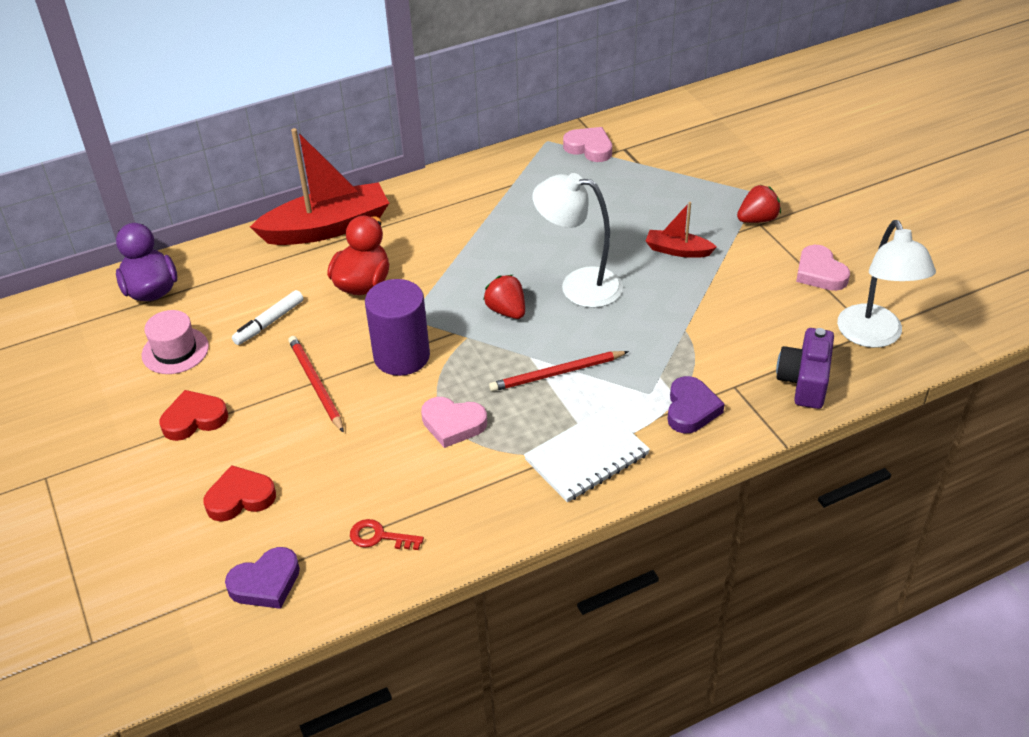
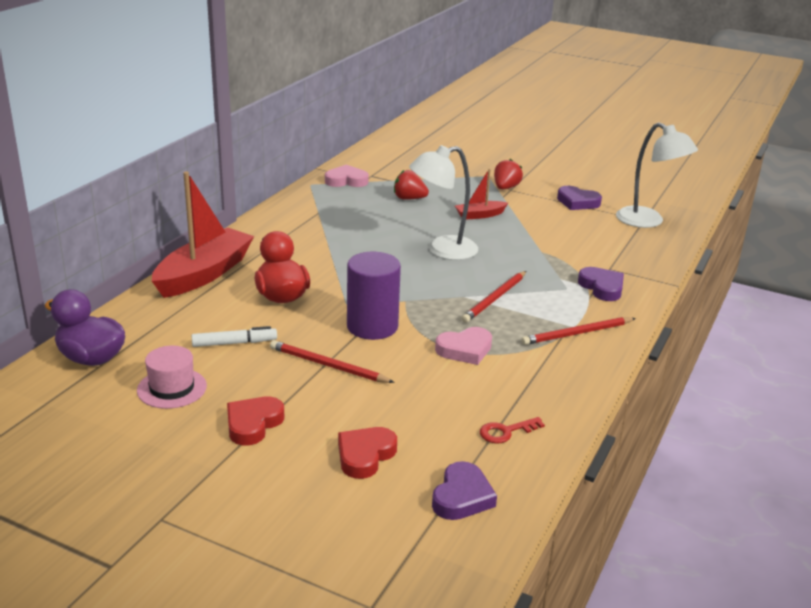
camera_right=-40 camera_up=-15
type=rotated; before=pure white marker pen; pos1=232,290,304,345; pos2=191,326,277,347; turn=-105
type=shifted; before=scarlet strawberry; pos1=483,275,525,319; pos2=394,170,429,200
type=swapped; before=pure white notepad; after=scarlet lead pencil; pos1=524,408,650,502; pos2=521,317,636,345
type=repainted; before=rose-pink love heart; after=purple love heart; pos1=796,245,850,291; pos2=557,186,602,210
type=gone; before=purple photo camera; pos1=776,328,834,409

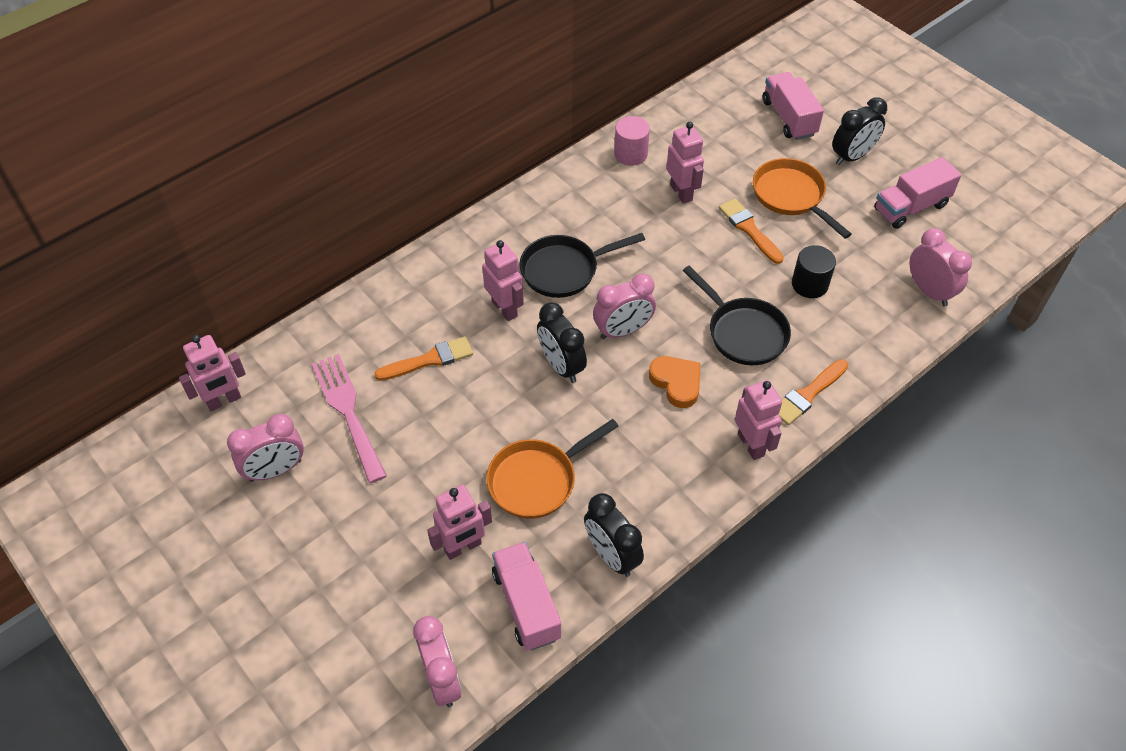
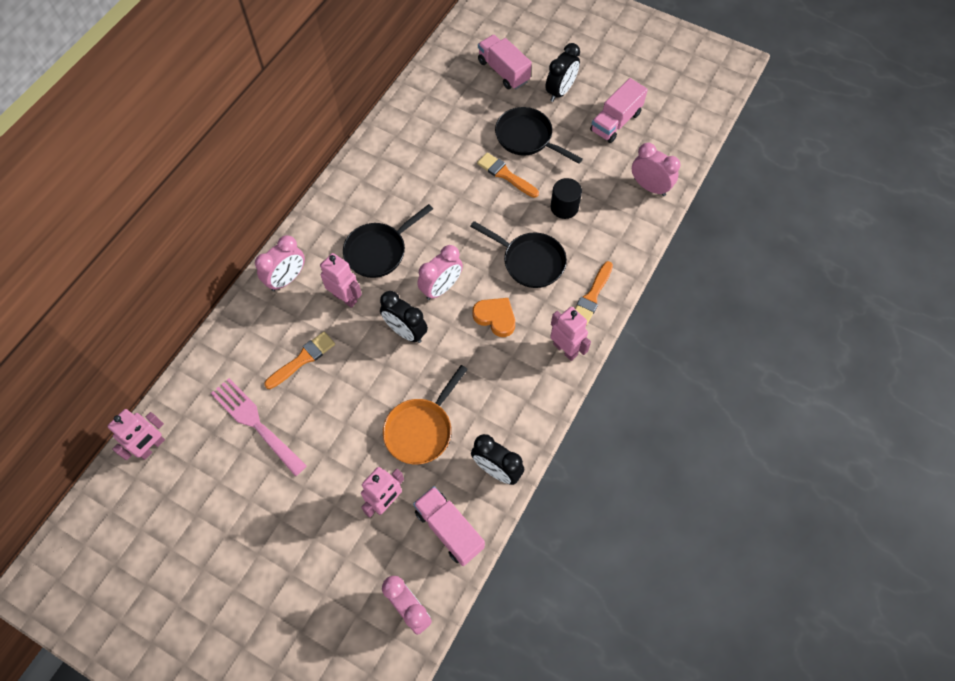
camera_right=-20 camera_up=10
type=shifted; before=rose-pink clock; pos1=227,414,304,481; pos2=255,235,305,291
type=repainted; before=bright orange skillet; after=jet-black skillet; pos1=753,158,852,239; pos2=495,107,583,164
type=gone; before=rose-pink cylinder shape; pos1=614,116,650,166
type=gone; before=rose-pink robot; pos1=666,122,704,204

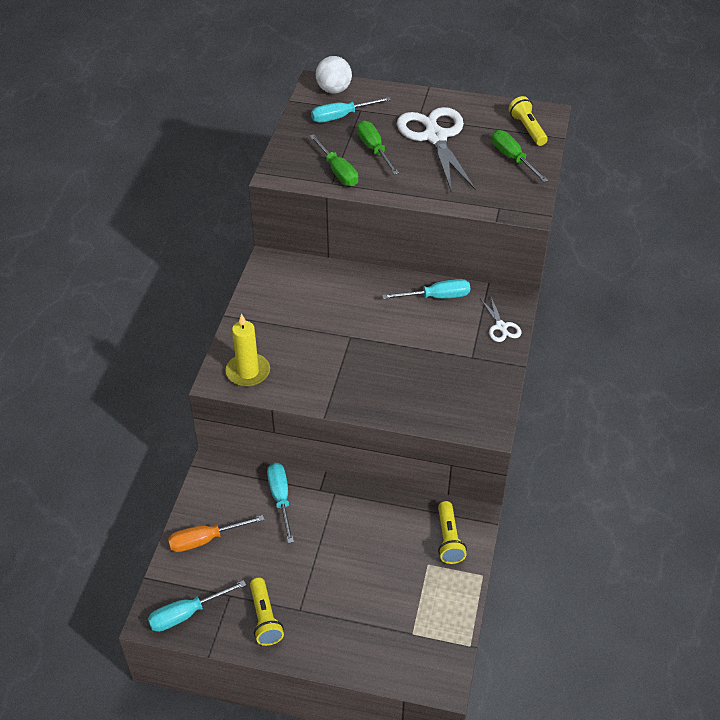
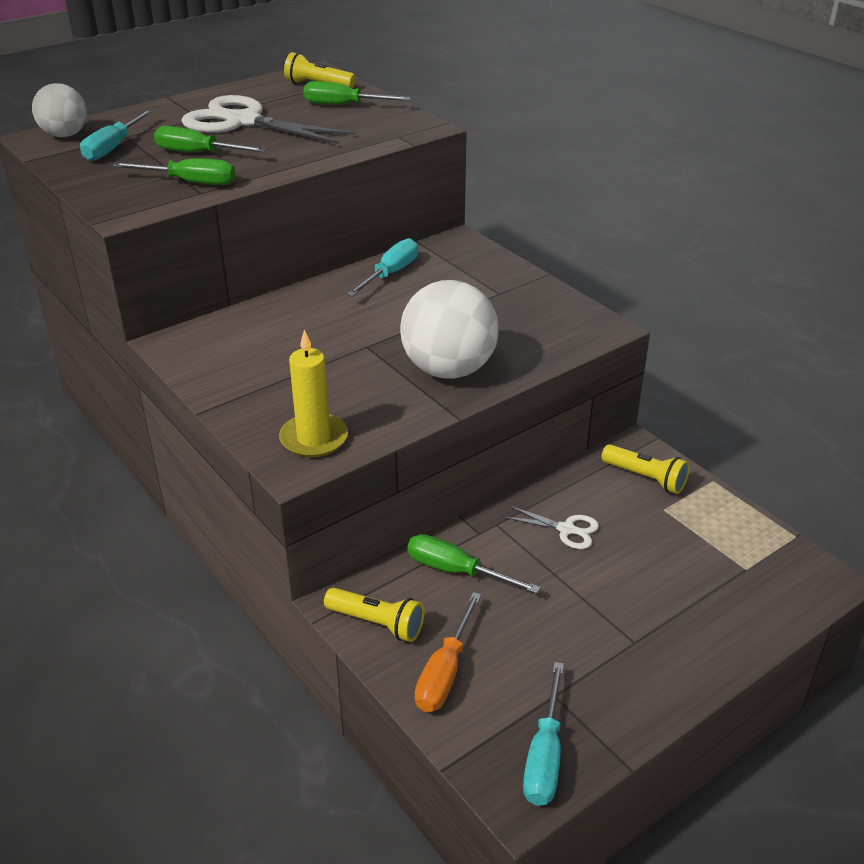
camera_right=-50 camera_up=-10
type=shifted; before=yellow pocket torch; pos1=250,578,284,646; pos2=324,587,425,642
type=new; after=pure white sphere; pos2=400,280,499,378
type=repainted; before=teal hand screwdriver; after=leaf-green hand screwdriver; pos1=267,462,294,543; pos2=407,534,541,594
type=shifted; before=pure white pair of scissors; pos1=480,295,522,342; pos2=502,505,599,549

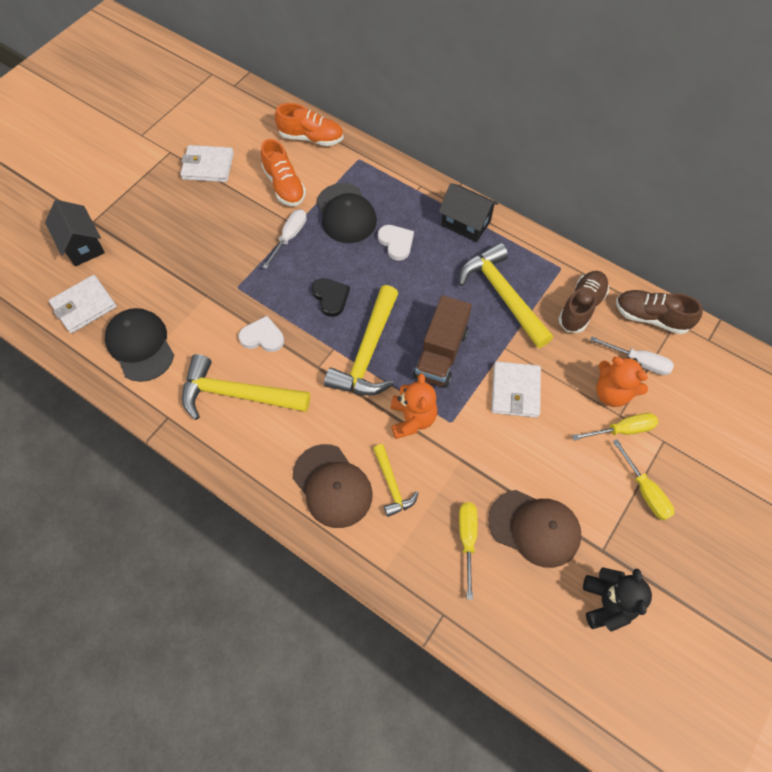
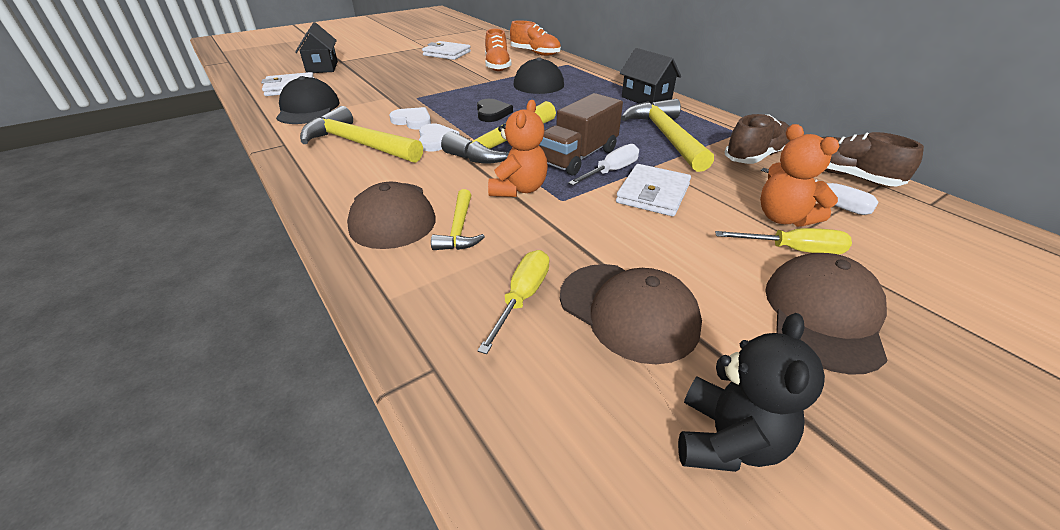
camera_right=20 camera_up=-25
type=shifted; before=pure white love heart; pos1=378,225,414,261; pos2=419,124,460,151
type=shifted; before=pure white hand screwdriver; pos1=262,209,307,269; pos2=568,144,639,185
type=swapped; before=yellow hand screwdriver; after=brown baseball cap; pos1=612,439,674,520; pos2=765,253,888,375

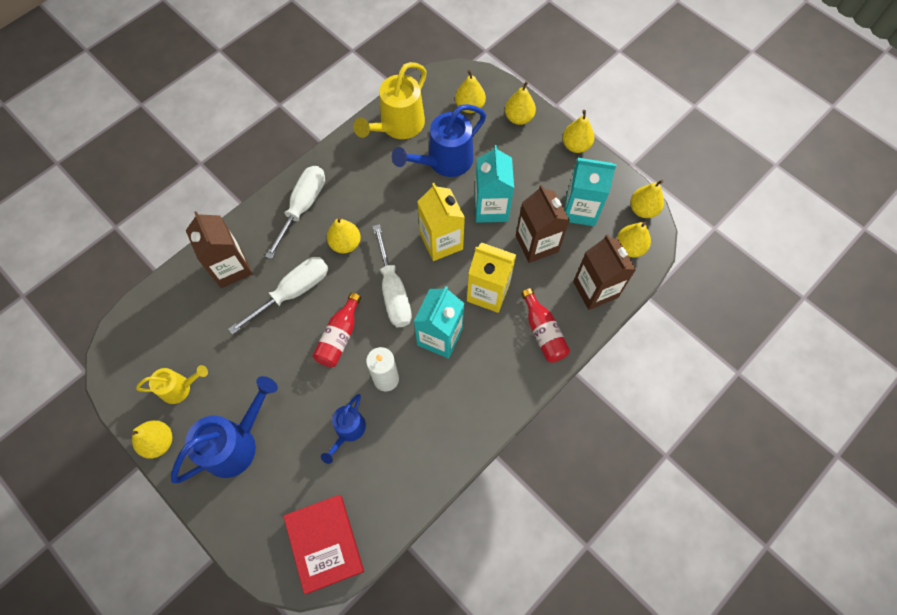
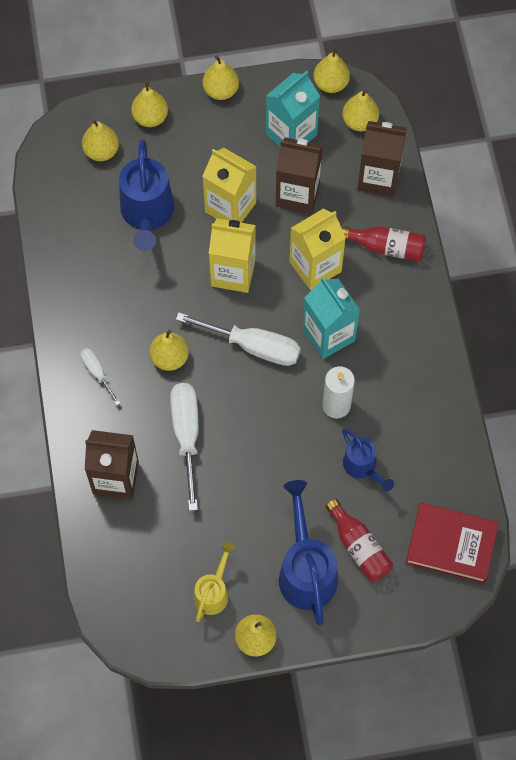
camera_right=-55 camera_up=0
type=scaled; before=pure white hand screwdriver; pos1=265,166,325,259; pos2=80,348,120,405; scale=0.53
type=repainted; before=teal milk carton; after=yellow milk carton; pos1=474,145,514,223; pos2=202,148,257,223
type=shifted; before=scarlet bottle; pos1=313,293,361,368; pos2=325,499,393,582
type=gone; before=yellow watering pot; pos1=353,62,427,139

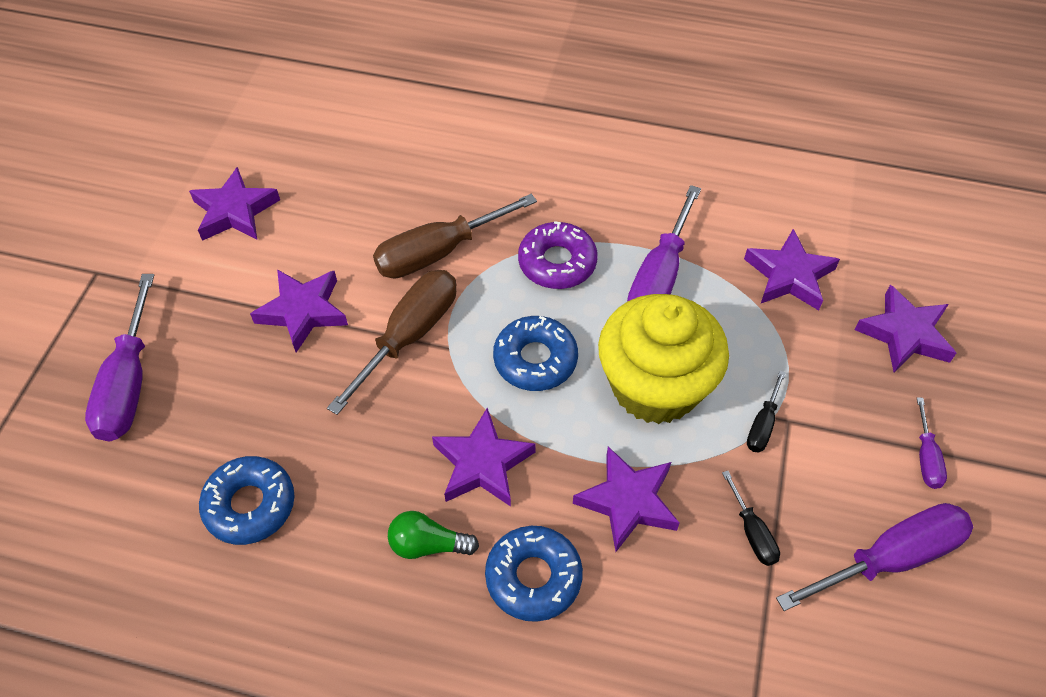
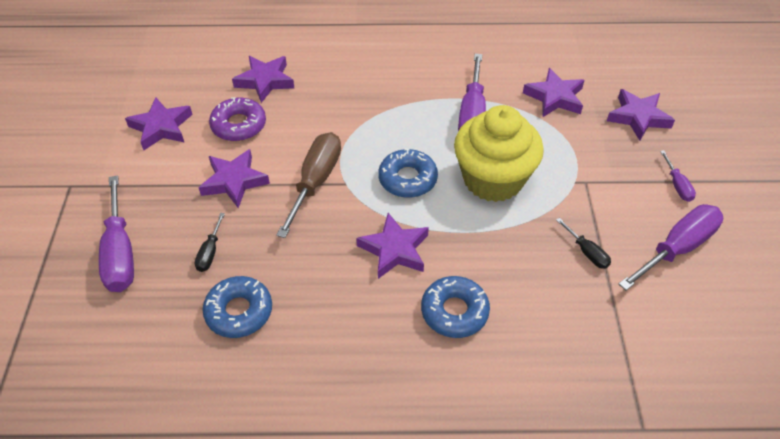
camera_right=-15 camera_up=-5
type=shifted; before=jet-black hand screwdriver; pos1=747,371,786,452; pos2=195,213,225,272
type=shifted; before=purple donut; pos1=518,221,598,289; pos2=209,97,266,141
type=shifted; before=purple five-pointed star; pos1=573,447,679,552; pos2=232,56,294,103
type=gone; before=brown hand screwdriver; pos1=373,194,537,279
type=gone; before=leaf-green lightbulb; pos1=388,511,479,559

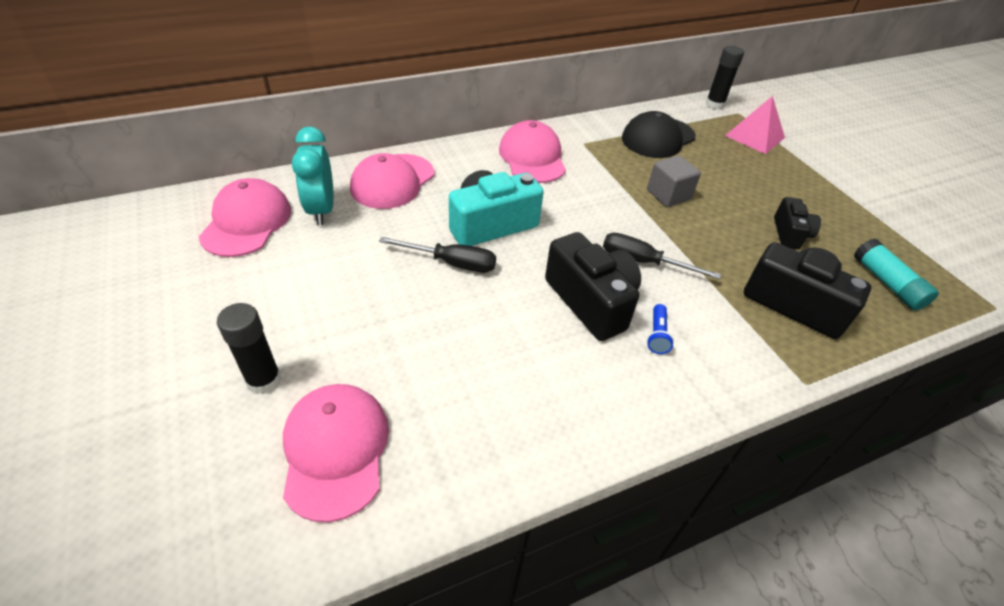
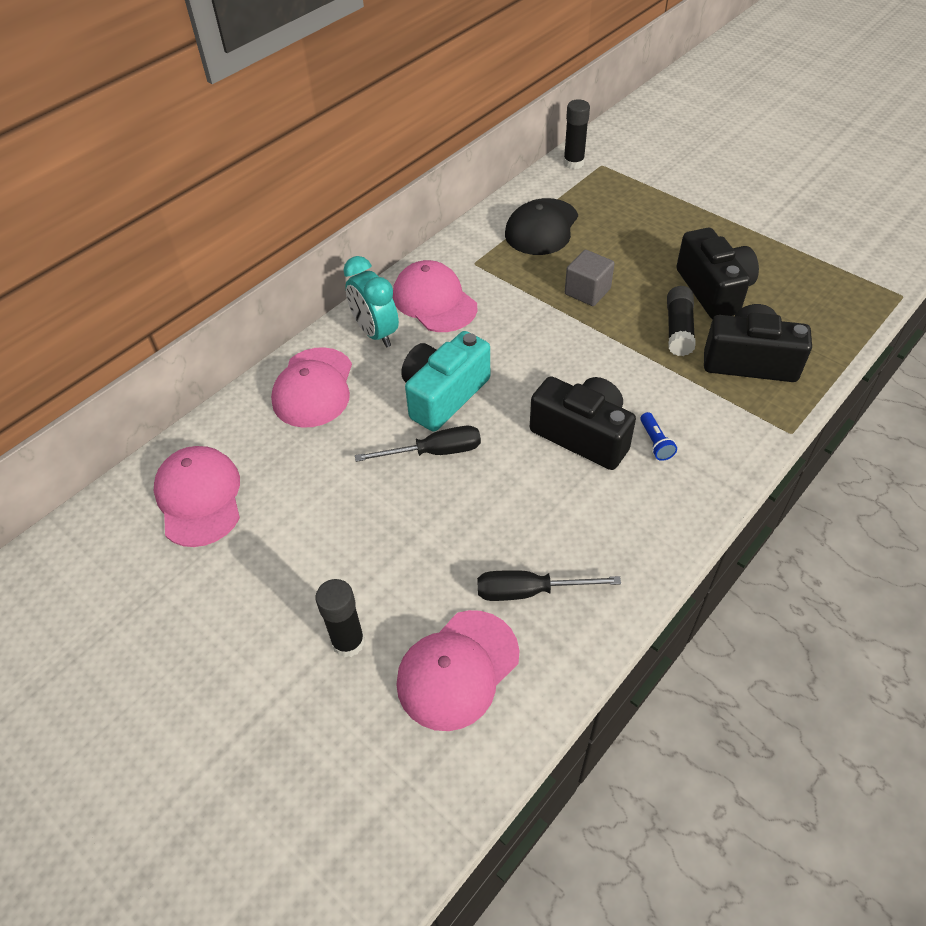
camera_right=-20 camera_up=5
type=shifted; before=teal clock; pos1=292,127,334,225; pos2=343,256,399,347
type=rotated; before=rose-pink baseball cap; pos1=283,384,389,522; pos2=396,610,519,731; turn=-105
type=shifted; before=jet-black hand screwdriver; pos1=603,233,721,279; pos2=477,570,621,601
type=new; after=jet-black glue; pos2=667,286,696,356
type=scaled; before=jet-black photo camera; pos1=774,197,821,249; pos2=676,228,759,319; scale=1.72
type=gone; before=rose-pink pyramid; pos1=725,96,785,154
type=gone; before=teal glue; pos1=854,238,939,311

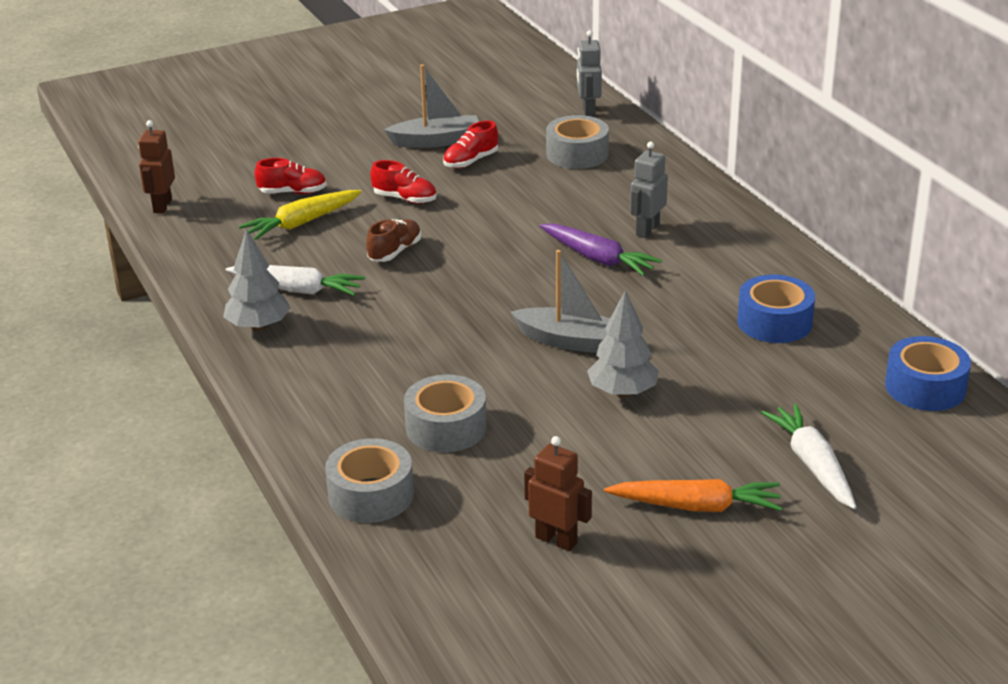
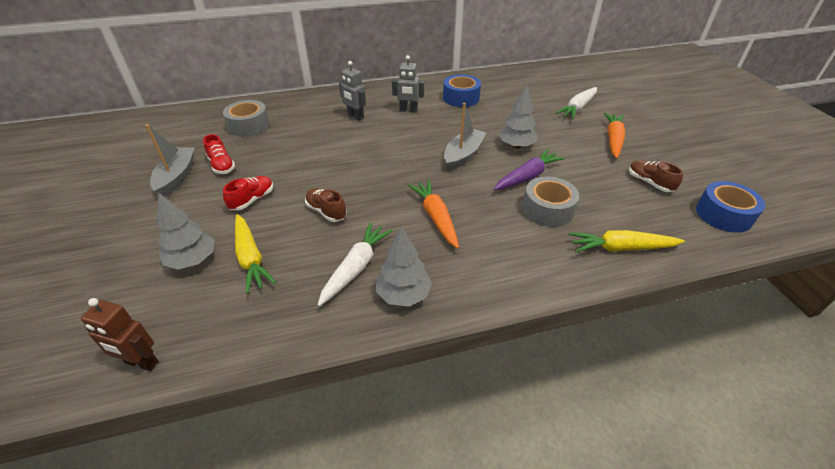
camera_right=-80 camera_up=10
type=swapped; before=scarlet sneaker; after=gray toy tree; pos1=254,158,327,194; pos2=157,192,215,270
type=shifted; before=gray robot; pos1=577,30,602,117; pos2=392,55,424,113
type=new; after=bright orange carrot; pos2=408,180,459,249
type=shifted; before=purple carrot; pos1=540,223,662,276; pos2=494,149,565,190
type=rotated; before=pure white carrot; pos1=761,404,856,509; pos2=555,87,597,120; turn=-45
type=swapped; before=gray tape; after=yellow carrot; pos1=325,438,414,523; pos2=569,230,685,252
type=swapped; before=brown robot; after=brown sneaker; pos1=524,436,592,551; pos2=629,160,683,192
type=shifted; before=royal blue tape; pos1=885,336,971,411; pos2=696,181,765,233

